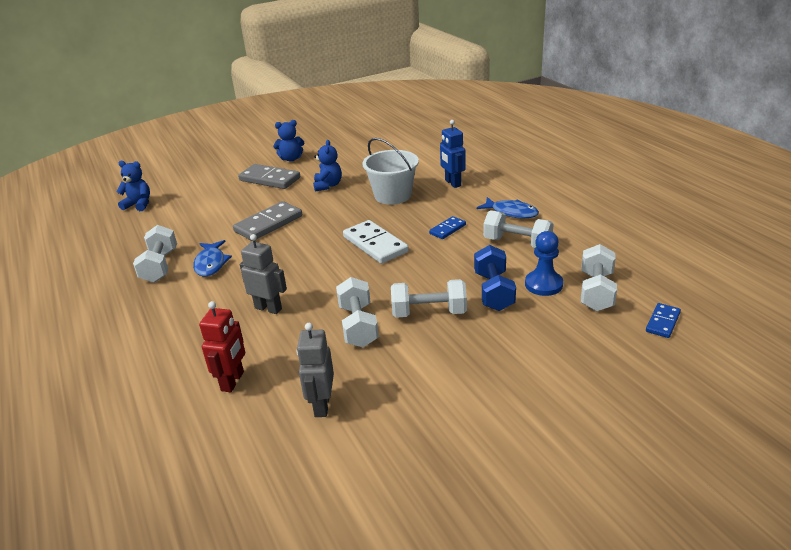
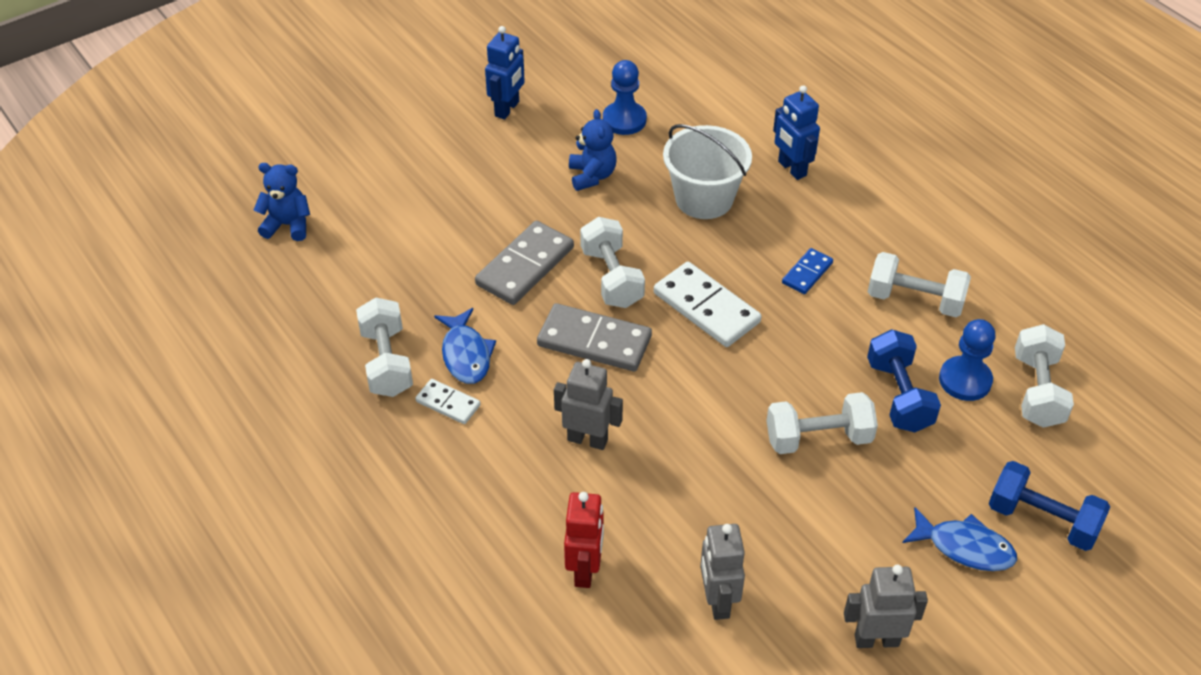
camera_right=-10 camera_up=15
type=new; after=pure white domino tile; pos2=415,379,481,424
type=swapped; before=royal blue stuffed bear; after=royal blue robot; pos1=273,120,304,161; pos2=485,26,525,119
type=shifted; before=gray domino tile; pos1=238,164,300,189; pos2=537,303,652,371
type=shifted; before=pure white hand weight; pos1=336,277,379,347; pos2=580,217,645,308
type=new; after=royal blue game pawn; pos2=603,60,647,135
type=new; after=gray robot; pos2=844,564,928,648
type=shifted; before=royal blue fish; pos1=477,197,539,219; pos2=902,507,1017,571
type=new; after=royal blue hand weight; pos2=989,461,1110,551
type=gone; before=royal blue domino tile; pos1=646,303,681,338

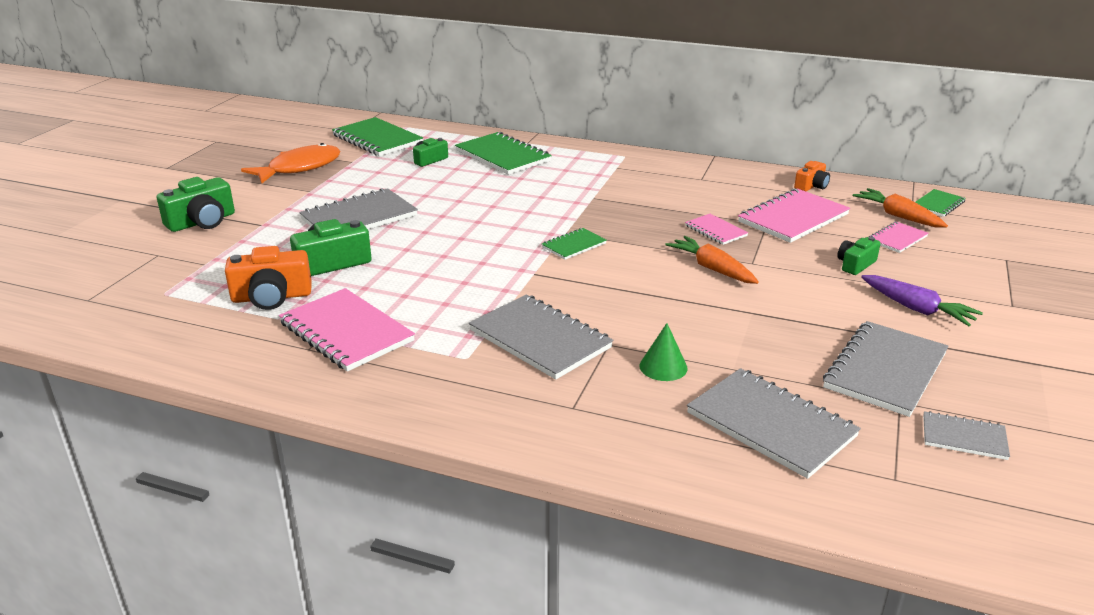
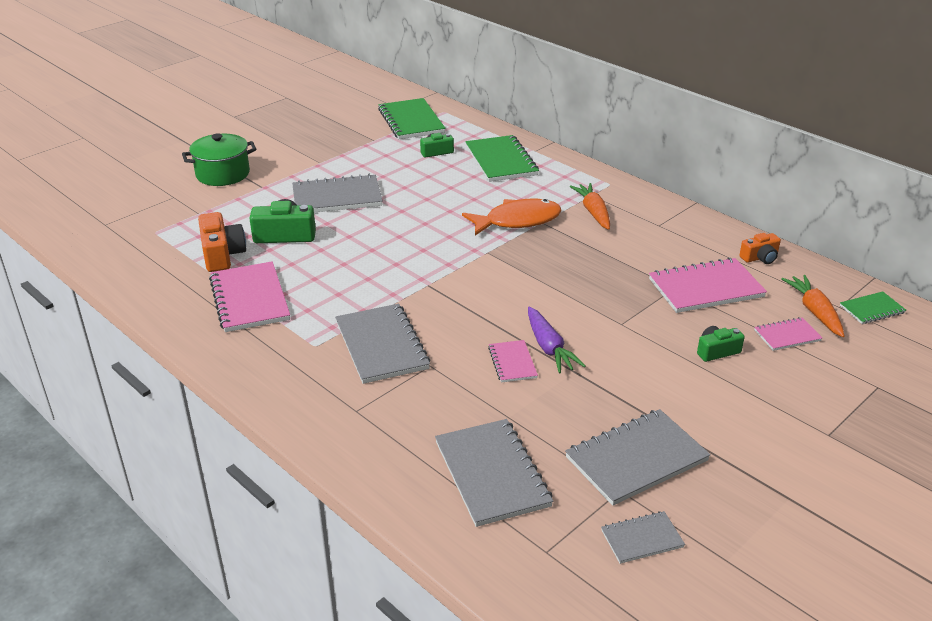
camera_right=25 camera_up=5
type=swapped; before=leaf-green photo camera; after=leaf-green cooking pot; pos1=157,177,235,232; pos2=182,133,257,186
type=rotated; before=bright orange photo camera; pos1=225,246,312,310; pos2=198,212,246,272; turn=-120
type=shifted; before=bright orange fish; pos1=241,143,341,183; pos2=462,199,562,236
type=shifted; before=rose-pink notepad; pos1=685,214,749,245; pos2=488,340,538,383
type=shifted; before=purple carrot; pos1=861,275,983,326; pos2=528,307,586,373
type=shifted; before=bright orange carrot; pos1=665,236,759,284; pos2=569,183,610,230
type=rotated; before=gray notepad; pos1=923,411,1010,460; pos2=601,511,685,564; turn=-60
type=gone; before=leaf-green notepad; pos1=542,228,607,260
type=gone; before=leaf-green solid cone; pos1=639,323,688,381

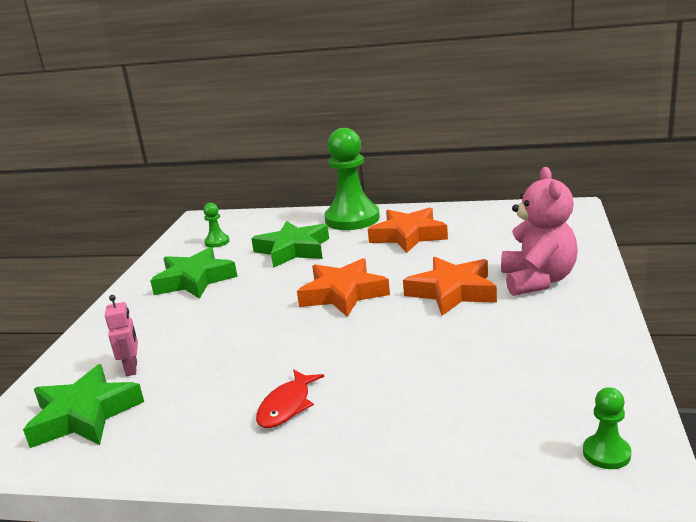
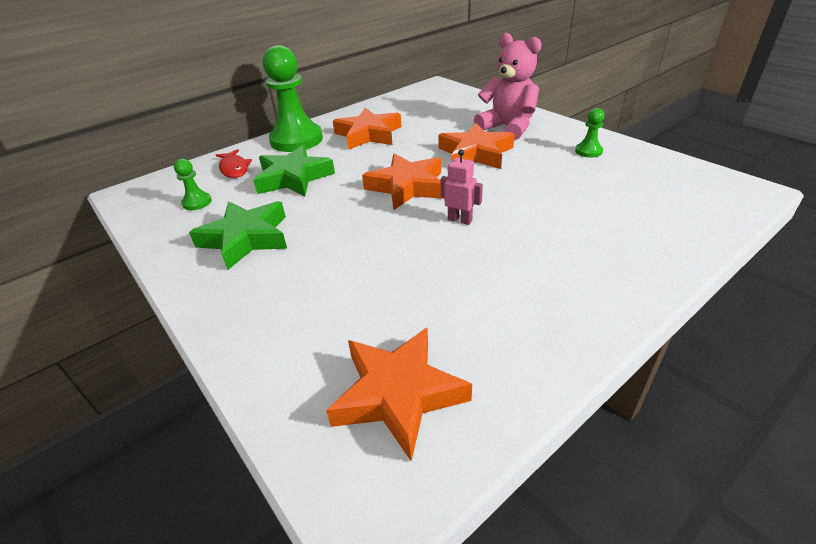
camera_right=-50 camera_up=15
type=shifted; before=scarlet fish; pos1=256,369,324,428; pos2=216,149,252,178
type=repainted; before=leaf-green five-pointed star; after=bright orange five-pointed star; pos1=23,364,144,448; pos2=326,327,472,461
type=shifted; before=rose-pink robot; pos1=105,295,138,376; pos2=441,149,483,225
type=shifted; before=leaf-green game pawn; pos1=583,387,631,469; pos2=575,108,605,158

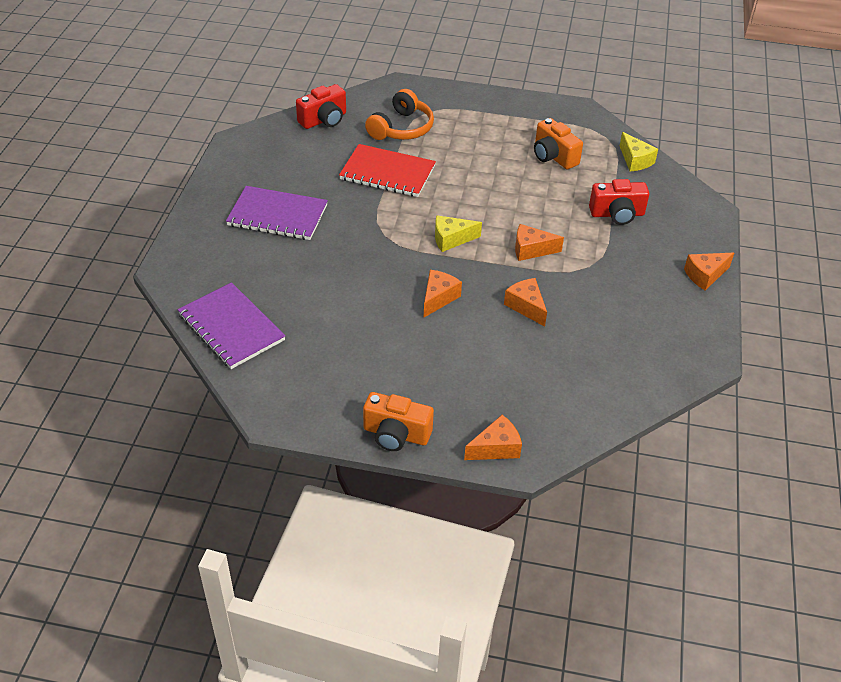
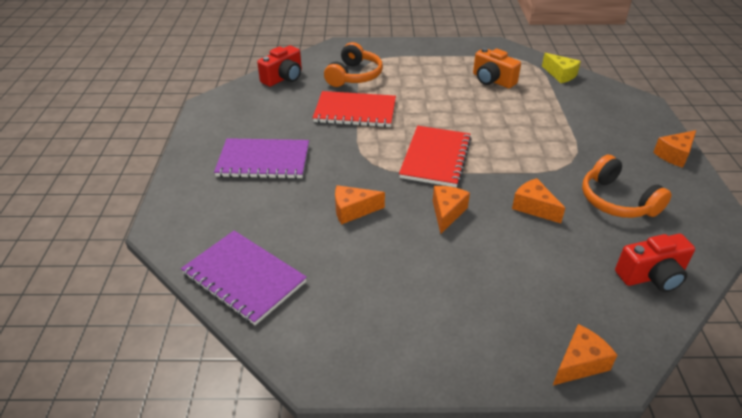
camera_right=-10 camera_up=-5
type=shifted; before=bright orange cheese; pos1=515,224,564,261; pos2=335,185,385,224
type=swapped; before=yellow cheese; after=scarlet notepad; pos1=435,215,482,252; pos2=399,126,471,187
type=new; after=bright orange headset; pos2=582,155,672,218
type=shifted; before=scarlet photo camera; pos1=589,179,649,225; pos2=615,234,695,292
type=gone; before=bright orange photo camera; pos1=363,392,434,451

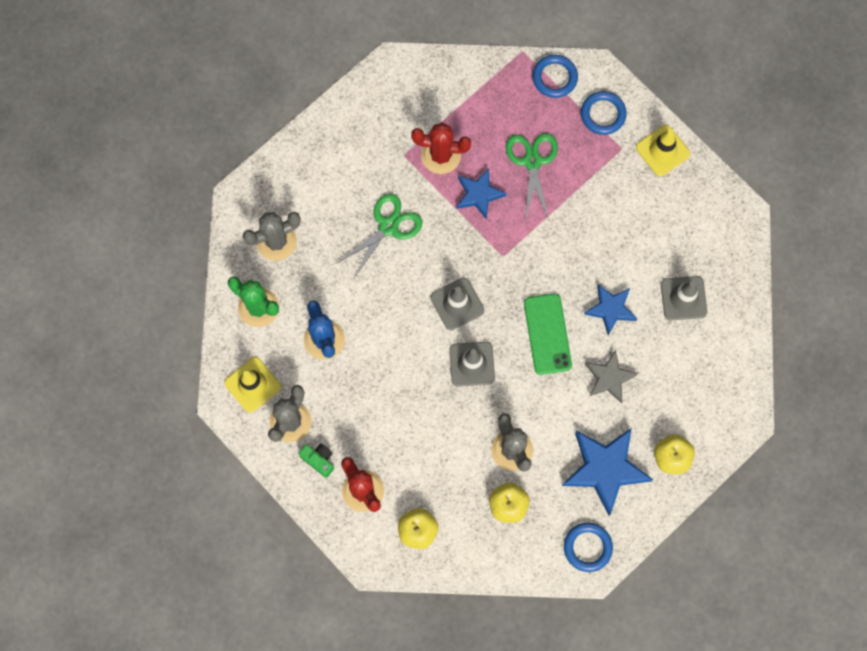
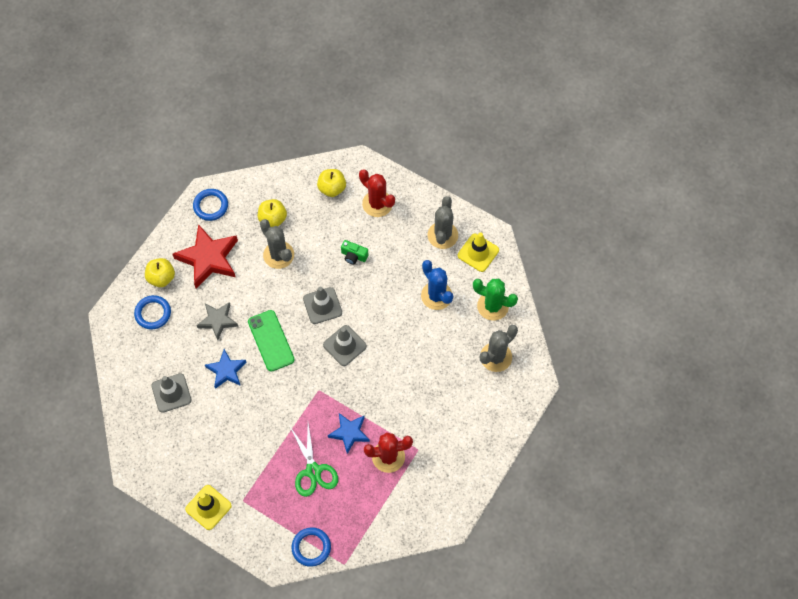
camera_right=165 camera_up=-10
type=shifted; before=royal blue torus; pos1=581,91,627,135; pos2=134,295,171,330
type=repainted; before=royal blue five-pointed star; after=scarlet five-pointed star; pos1=562,428,653,516; pos2=173,224,238,288
type=shifted; before=leaf-green photo camera; pos1=298,444,334,478; pos2=341,240,368,264
type=gone; before=leaf-green pair of scissors; pos1=337,194,422,278

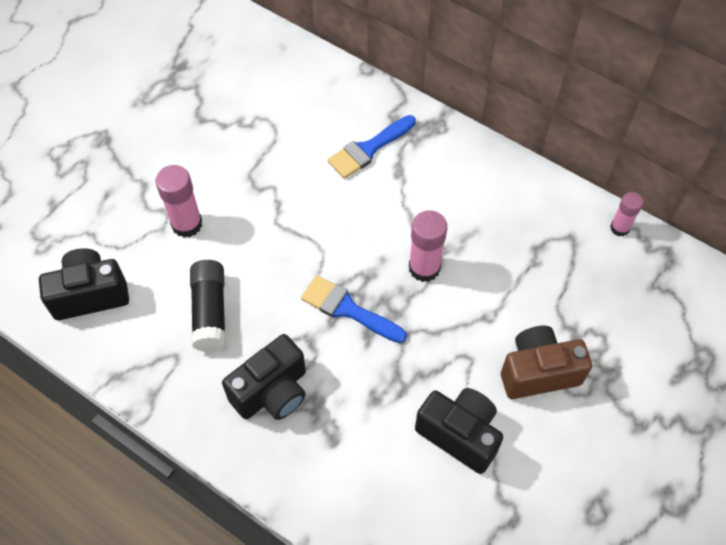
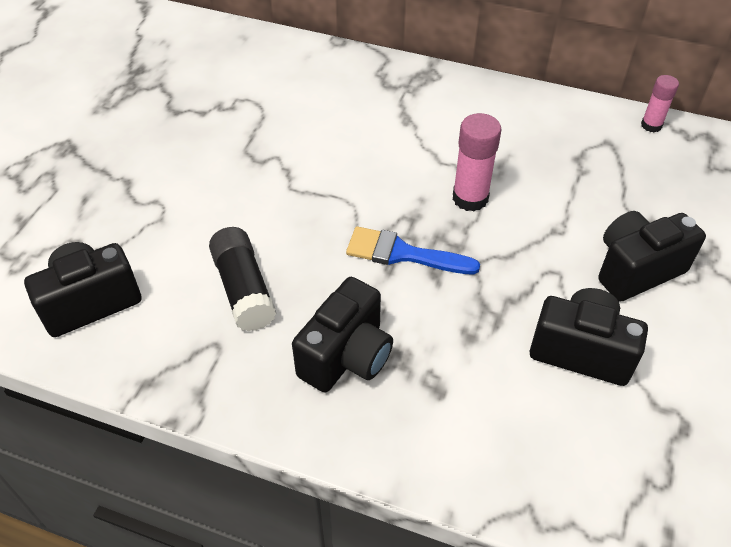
camera_right=-15 camera_up=-10
type=repainted; before=brown photo camera; after=jet-black photo camera; pos1=501,326,592,399; pos2=598,211,706,302
type=gone; before=rose-pink glue; pos1=155,165,202,237
type=gone; before=royal blue brush; pos1=327,115,416,179

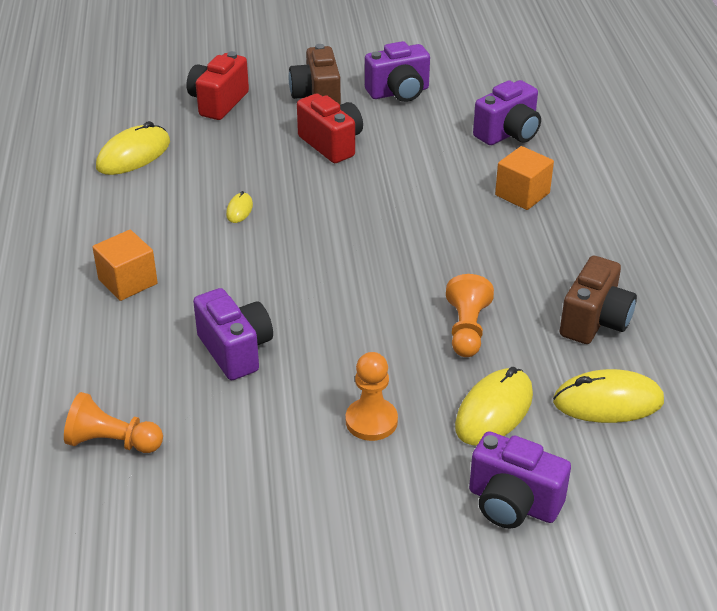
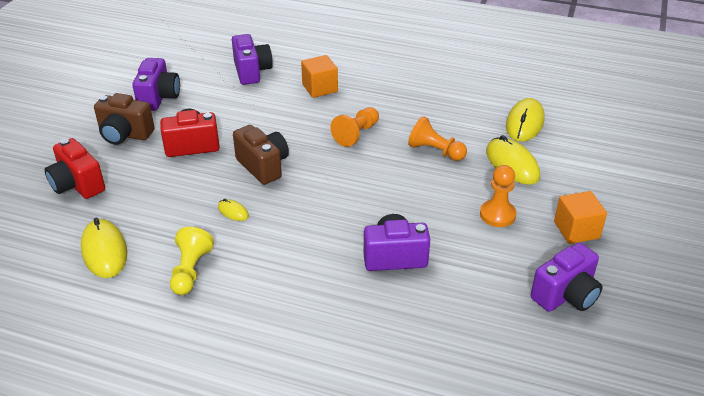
camera_right=-65 camera_up=0
type=new; after=yellow game pawn; pos2=170,227,214,295
type=shifted; before=brown photo camera; pos1=560,256,637,344; pos2=233,125,289,185
type=shifted; before=bright orange game pawn; pos1=64,392,163,453; pos2=330,107,379,147
type=shifted; before=purple photo camera; pos1=469,431,571,528; pos2=531,243,603,312
type=shifted; before=bright orange block; pos1=92,230,158,301; pos2=554,191,607,244

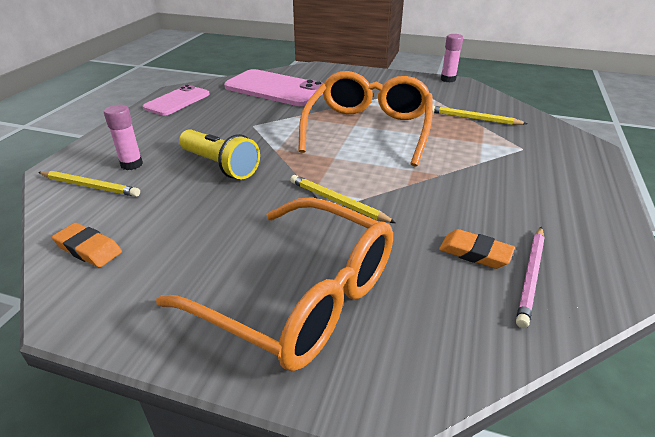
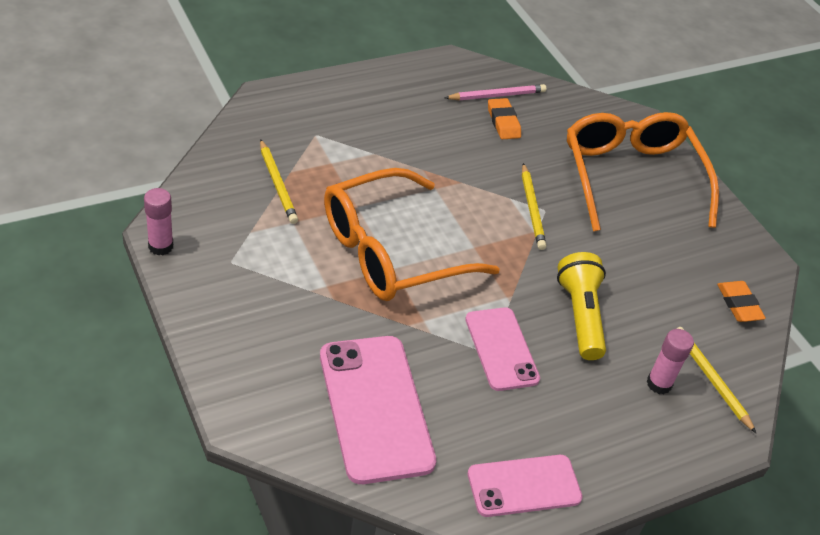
camera_right=-140 camera_up=10
type=new; after=rose-pink mobile phone; pos2=465,307,540,391

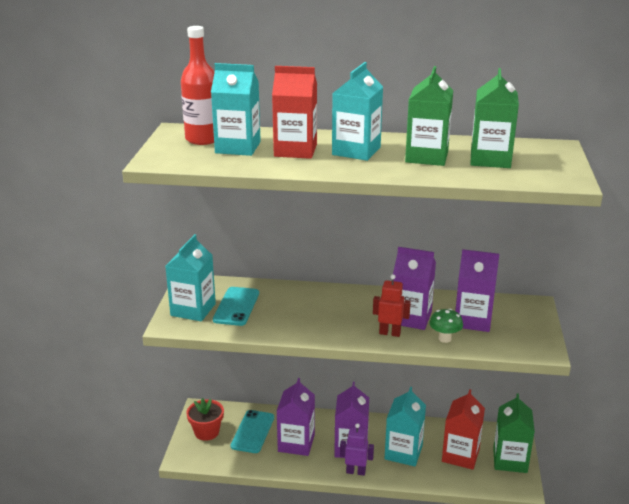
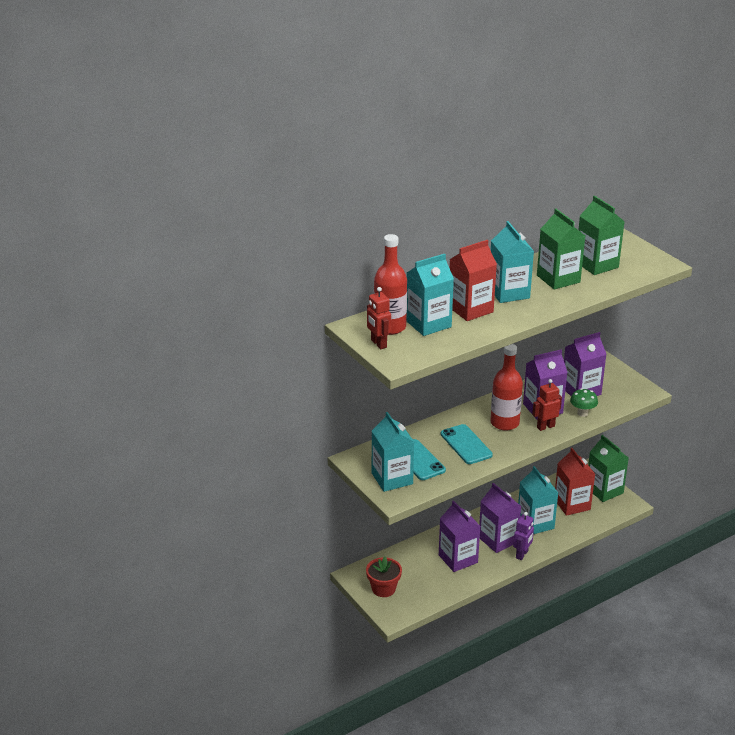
camera_right=-40 camera_up=5
type=new; after=scarlet robot; pos2=367,287,391,349
type=shifted; before=teal mobile phone; pos1=231,410,274,453; pos2=441,424,493,464
type=new; after=scarlet bottle; pos2=491,344,523,431
type=rotated; before=purple robot; pos1=340,423,374,476; pos2=513,512,534,560; turn=150

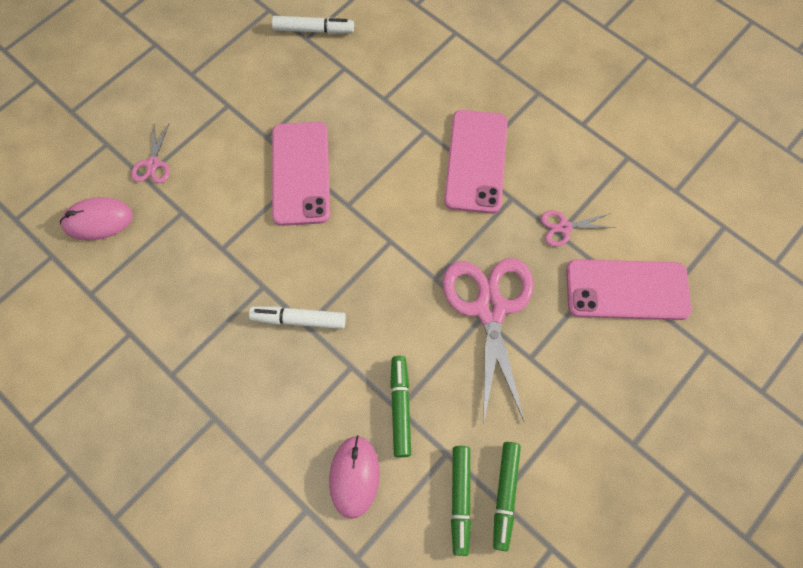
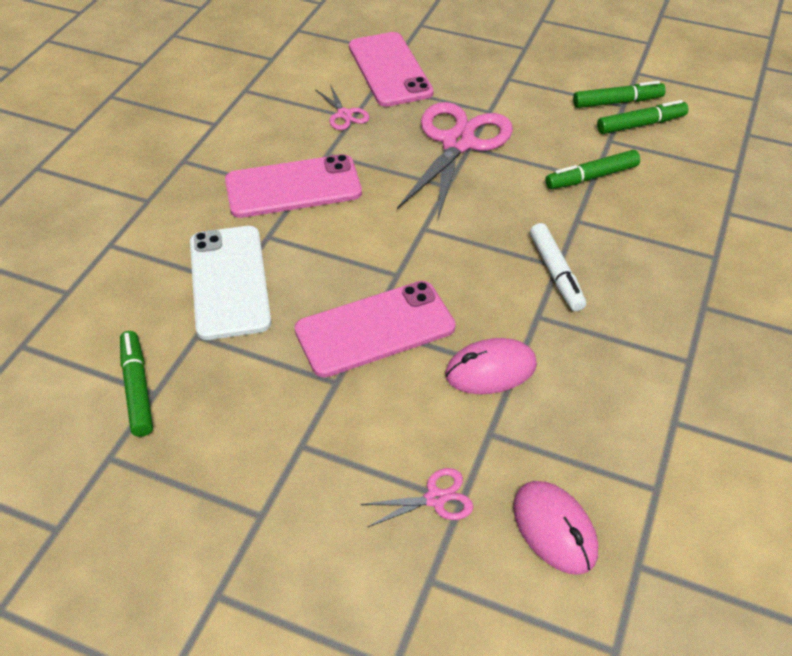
camera_right=-110 camera_up=-20
type=repainted; before=pure white marker pen; after=leaf-green marker pen; pos1=272,16,354,34; pos2=120,331,153,437
type=new; after=pure white mobile phone; pos2=190,226,271,340
type=rotated; before=rose-pink pair of scissors; pos1=443,258,534,425; pos2=397,102,513,219; turn=135
type=shifted; before=rose-pink mouse; pos1=329,435,379,519; pos2=445,338,537,394

